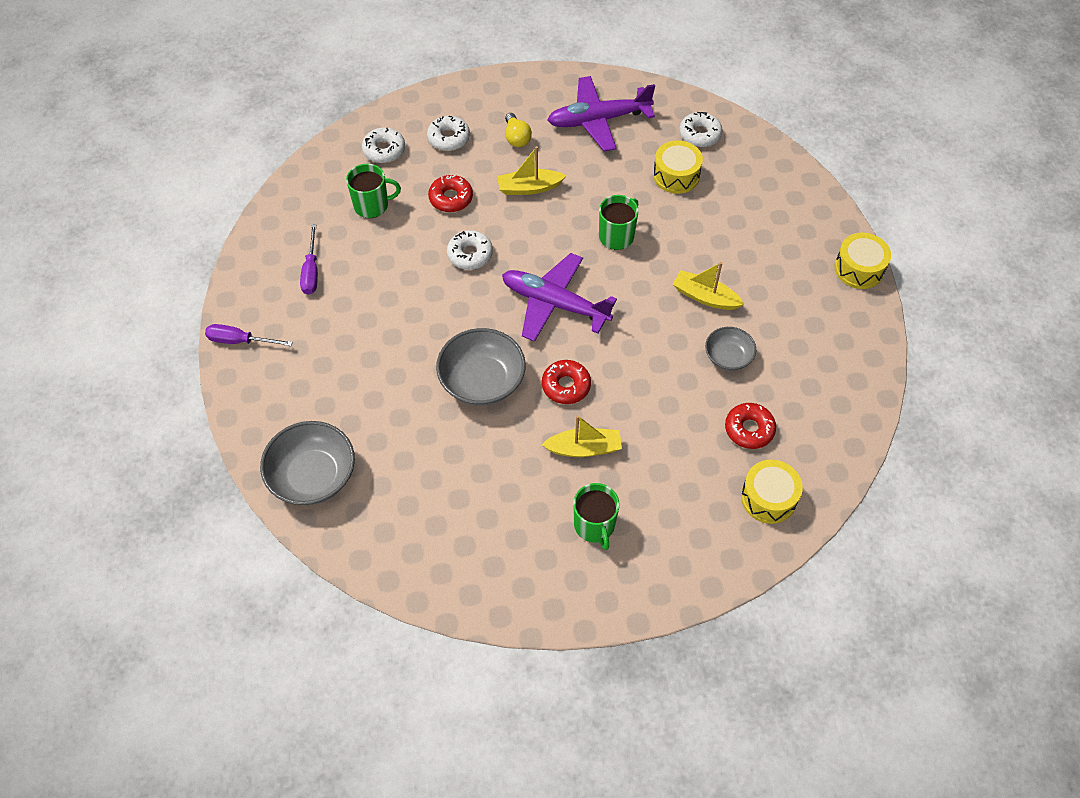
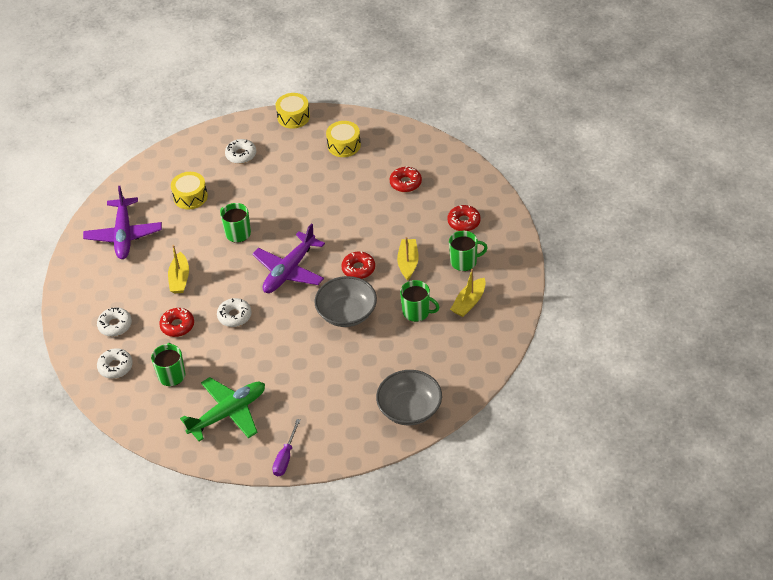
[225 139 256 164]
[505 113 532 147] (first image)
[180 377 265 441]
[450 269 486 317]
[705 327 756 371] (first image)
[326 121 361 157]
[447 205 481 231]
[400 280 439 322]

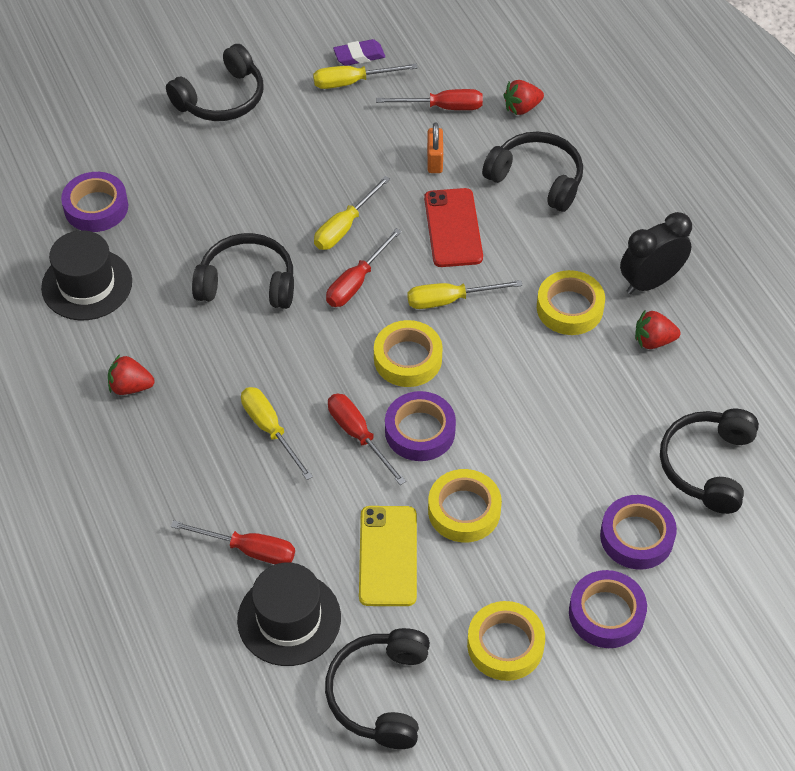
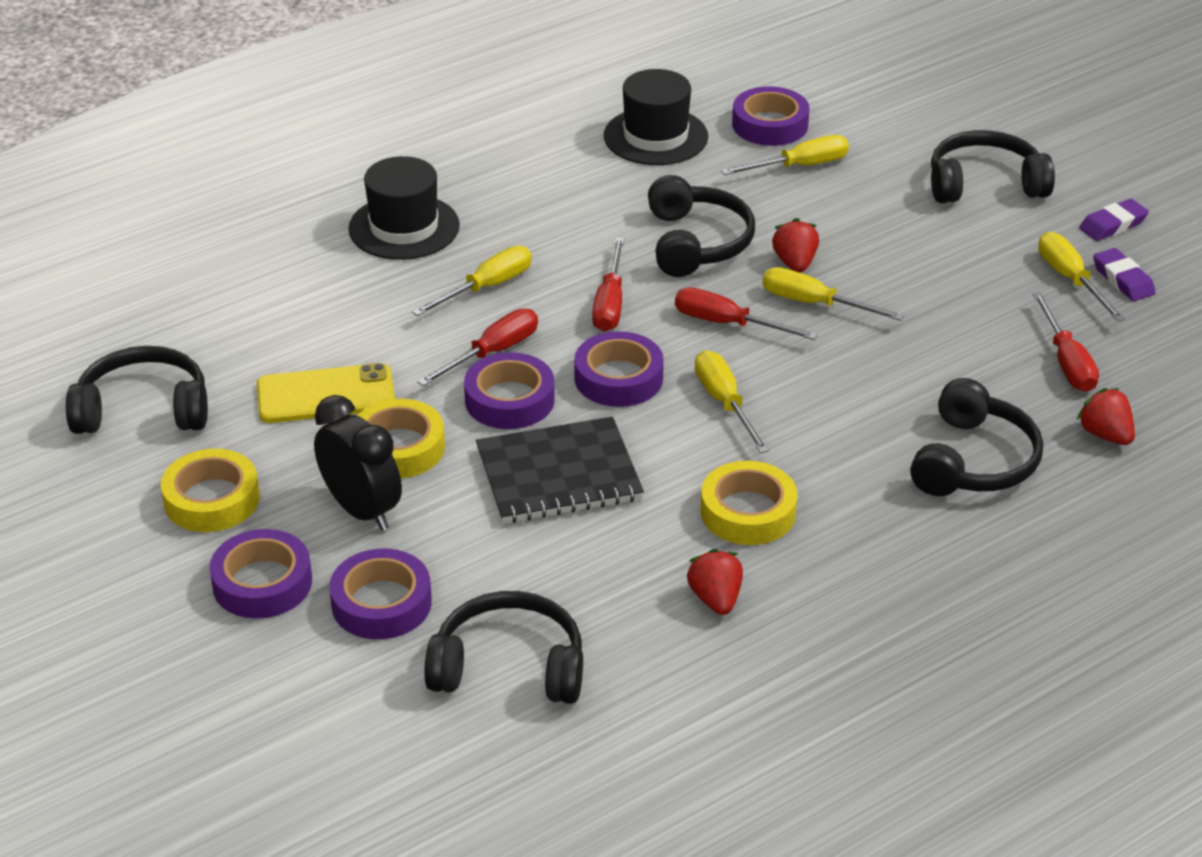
[931 130 1055 203]
[427 122 443 173] (first image)
[424 188 483 267] (first image)
[314 395 402 531]
[574 331 664 407]
[772 218 819 273]
[592 237 625 332]
[348 156 460 260]
[721 135 849 175]
[1079 199 1149 241]
[476 417 644 523]

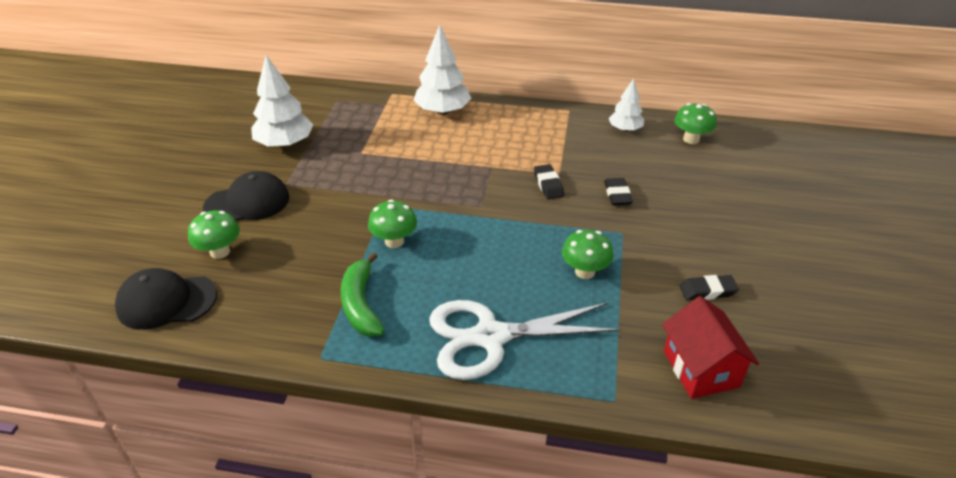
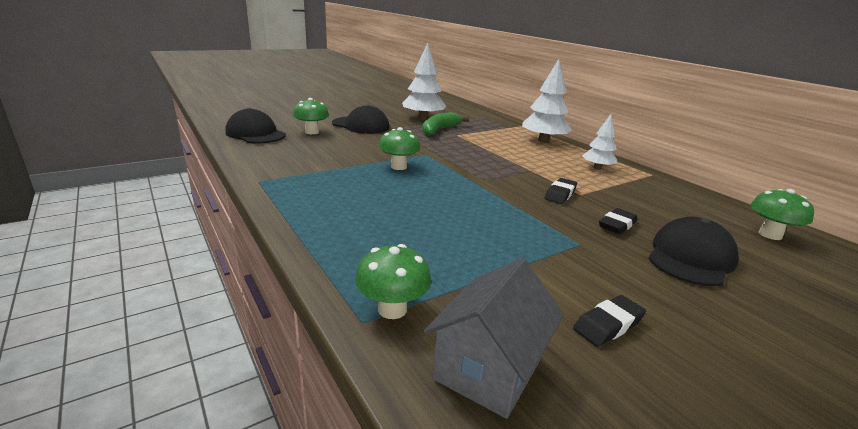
[582 114 617 169]
[355 244 431 319]
[422 112 469 136]
[573 295 646 347]
[423 258 564 419]
[429 300 621 380] (first image)
[648 217 739 286]

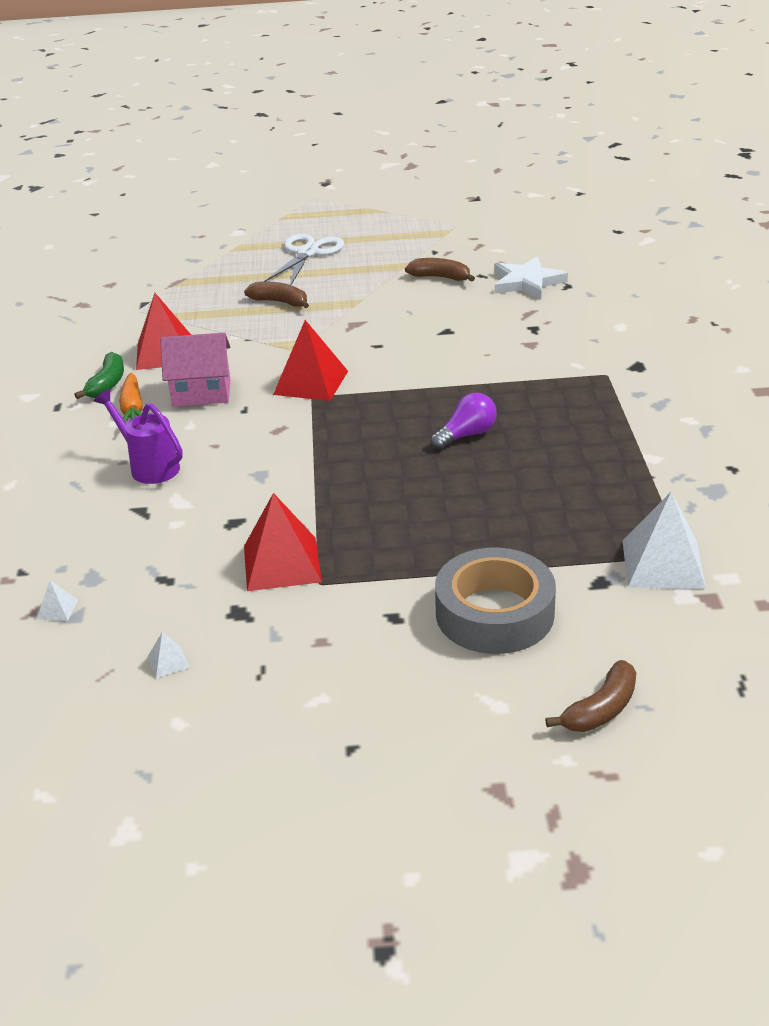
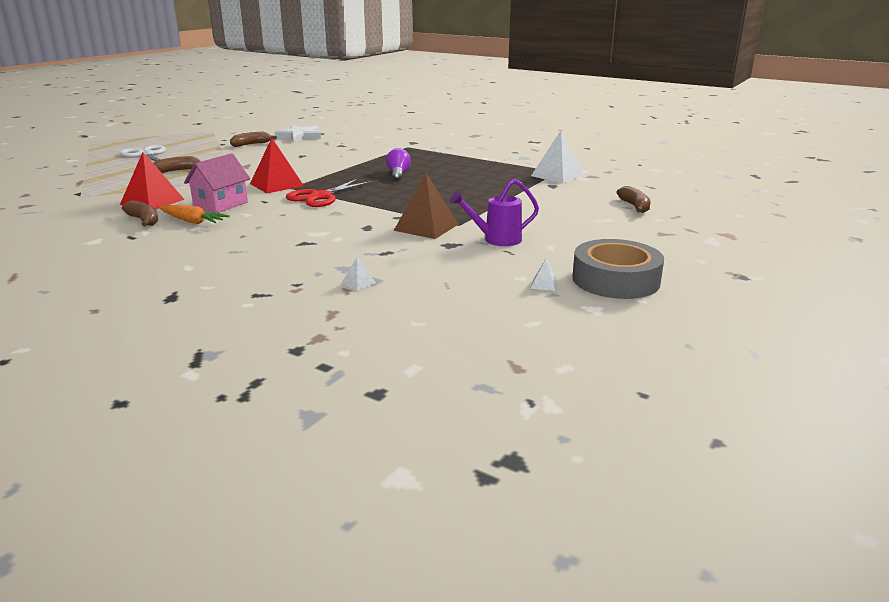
[122 200 158 226]
[450 179 539 246]
[394 173 459 239]
[572 239 664 299]
[530 258 558 291]
[286 178 375 207]

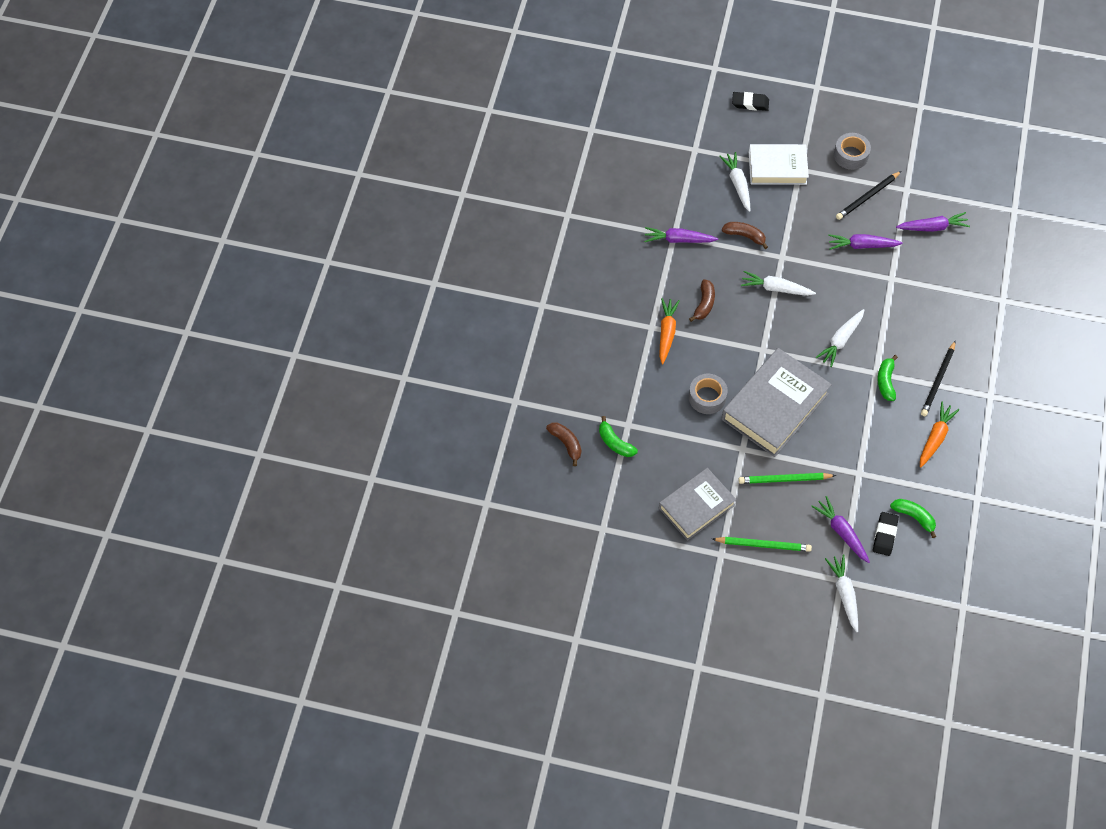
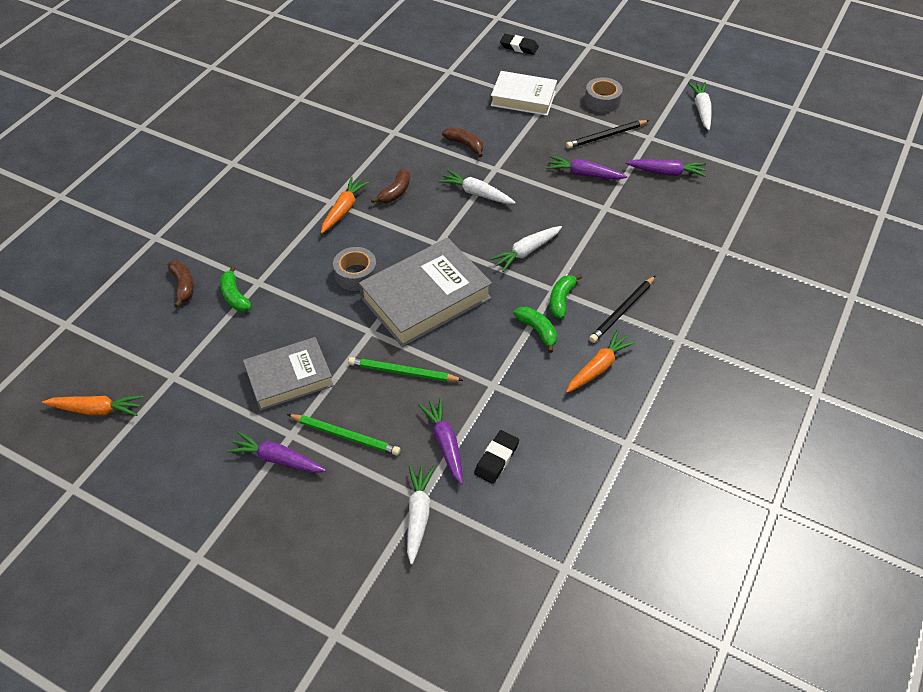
[688 82 712 131]
[227 431 326 473]
[513 307 557 353]
[42 395 143 416]

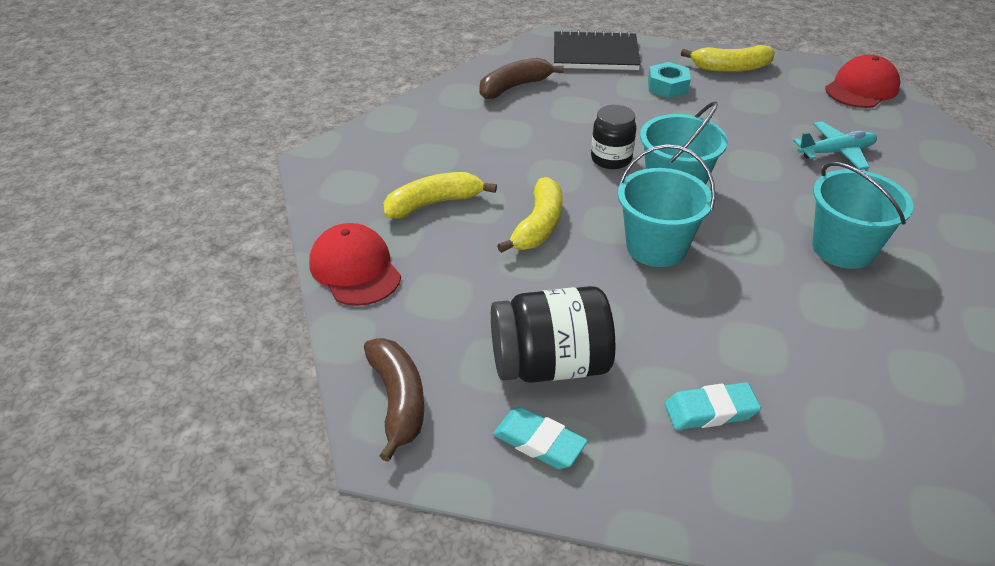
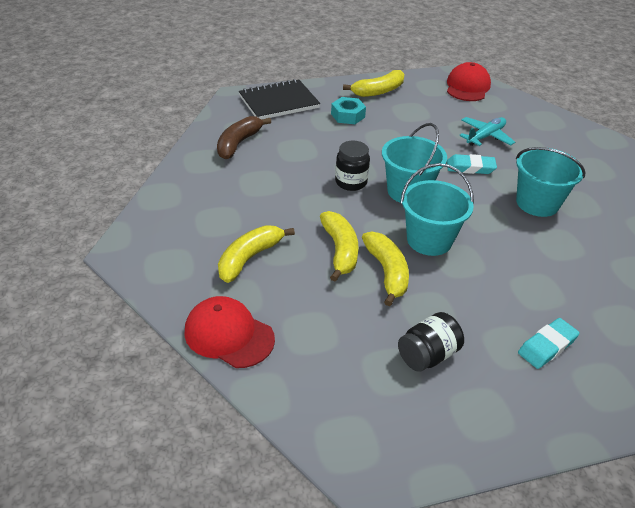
[398 312 464 372]
[364 338 424 462] (first image)
[447 154 497 174]
[362 231 409 306]

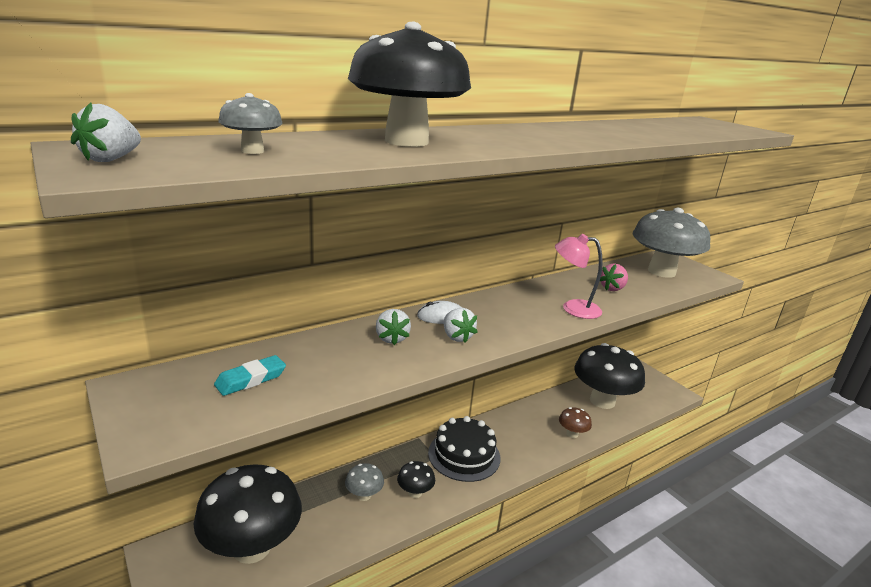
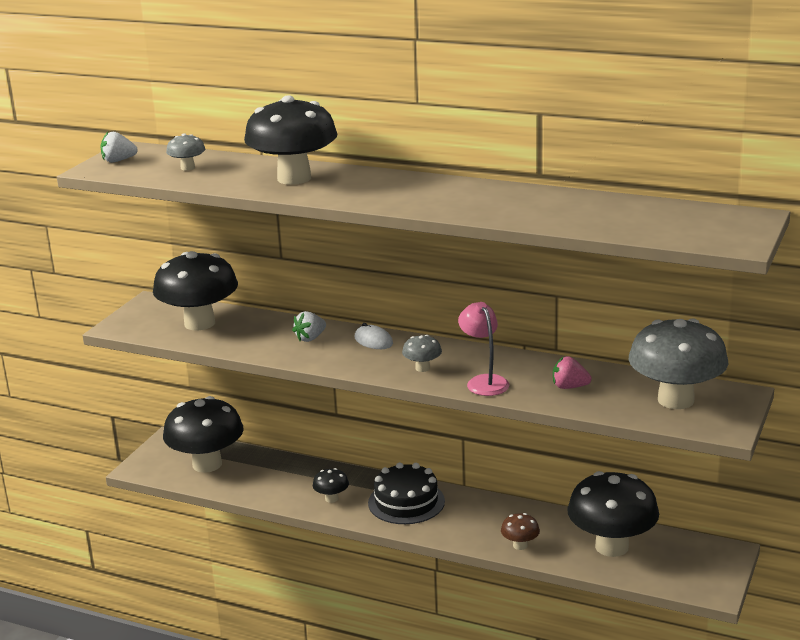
[444 308 477 343] (first image)
[153 251 238 331]
[402 335 442 372]

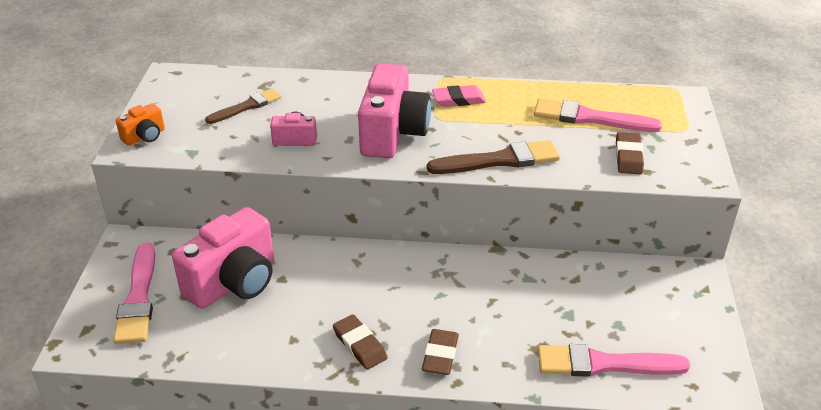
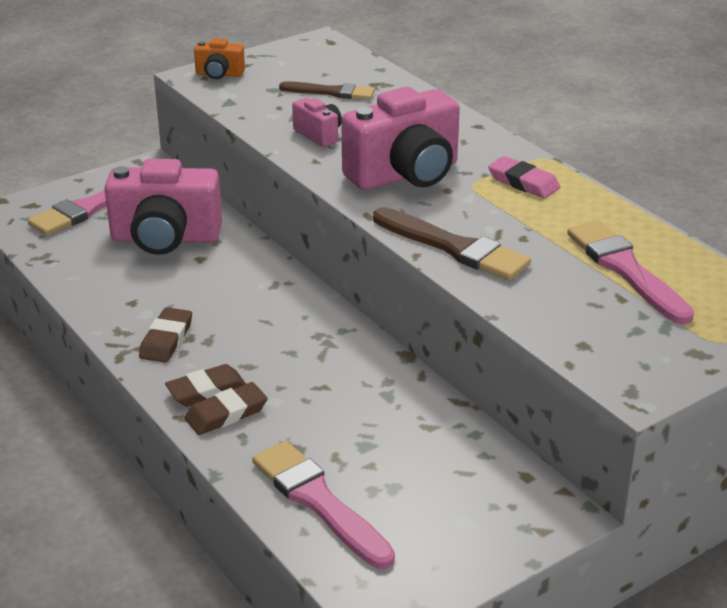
[185 382 268 435]

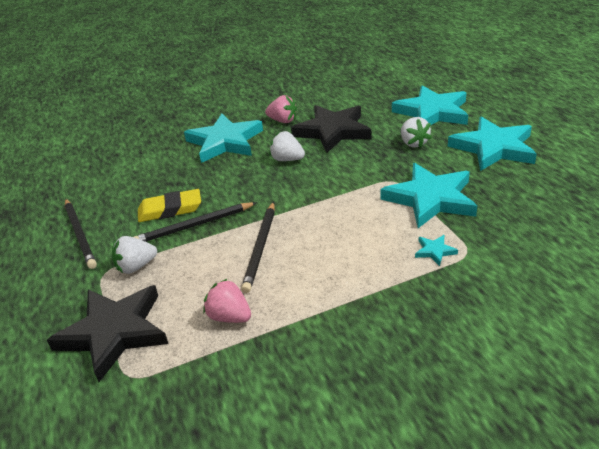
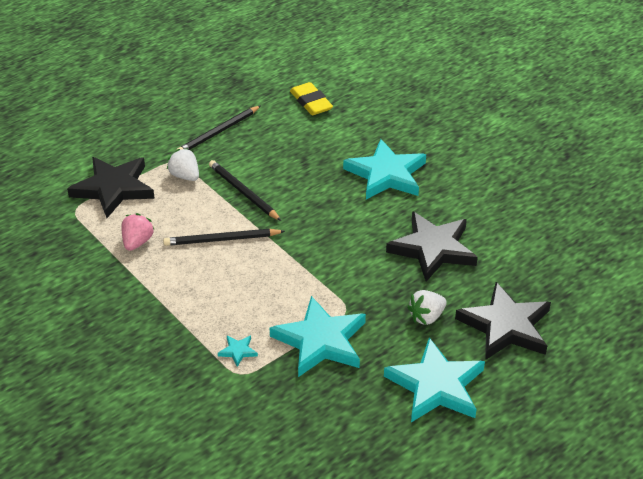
[455 282 551 360]
[265 95 297 123] (first image)
[269 131 305 161] (first image)
[290 82 333 115]

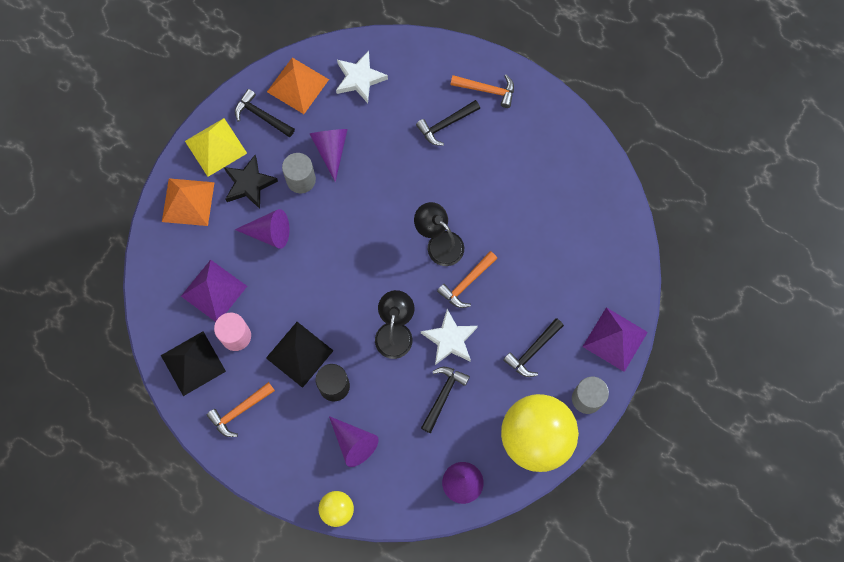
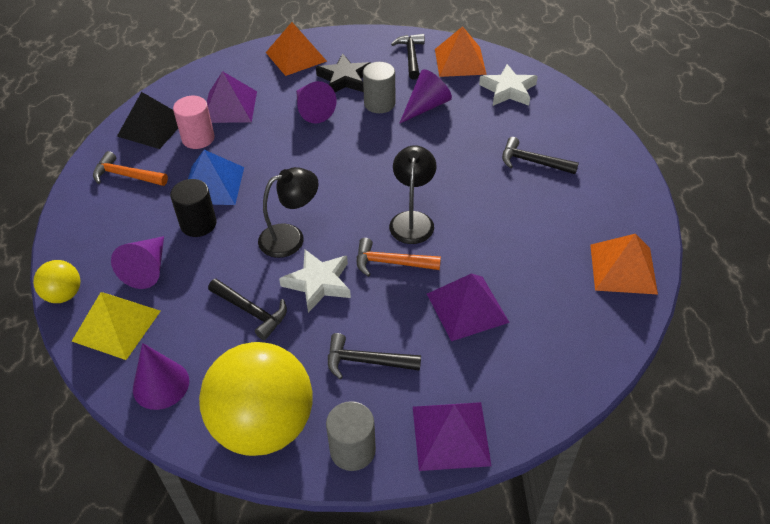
[450 74 514 108] (first image)
[72 292 161 360]
[188 150 244 205]
[208 279 287 340]
[590 234 658 295]
[427 273 510 341]

